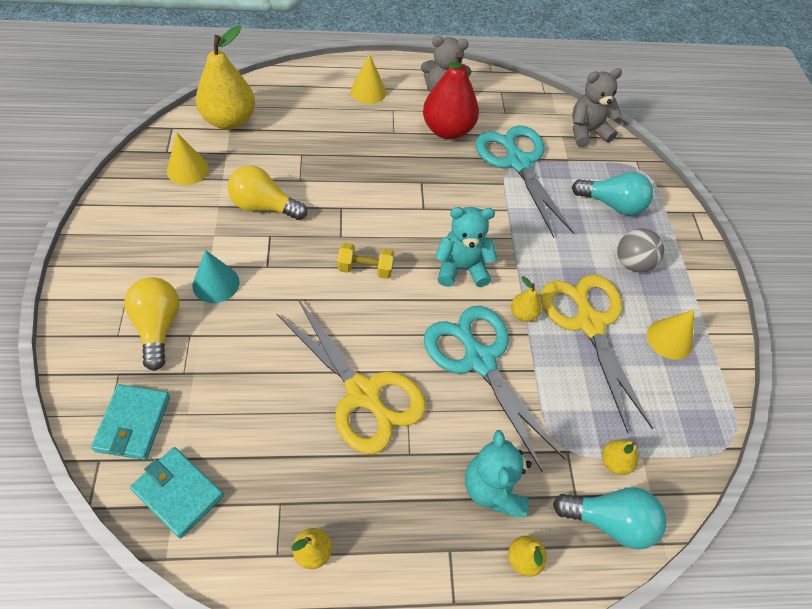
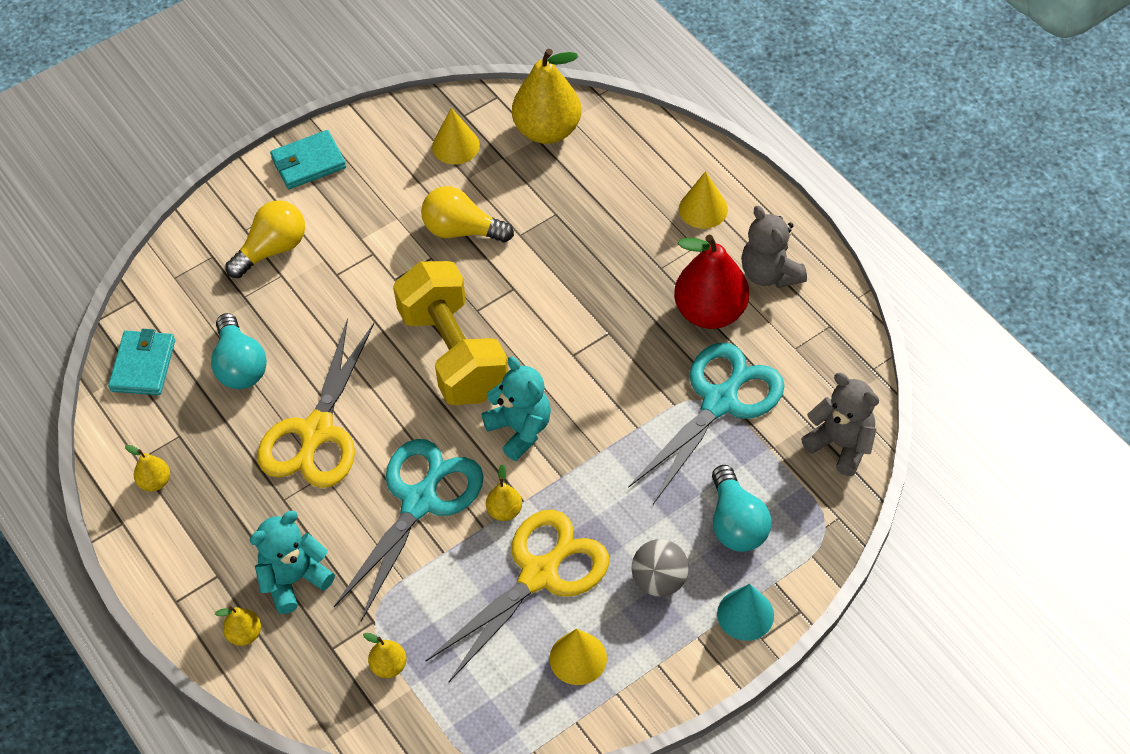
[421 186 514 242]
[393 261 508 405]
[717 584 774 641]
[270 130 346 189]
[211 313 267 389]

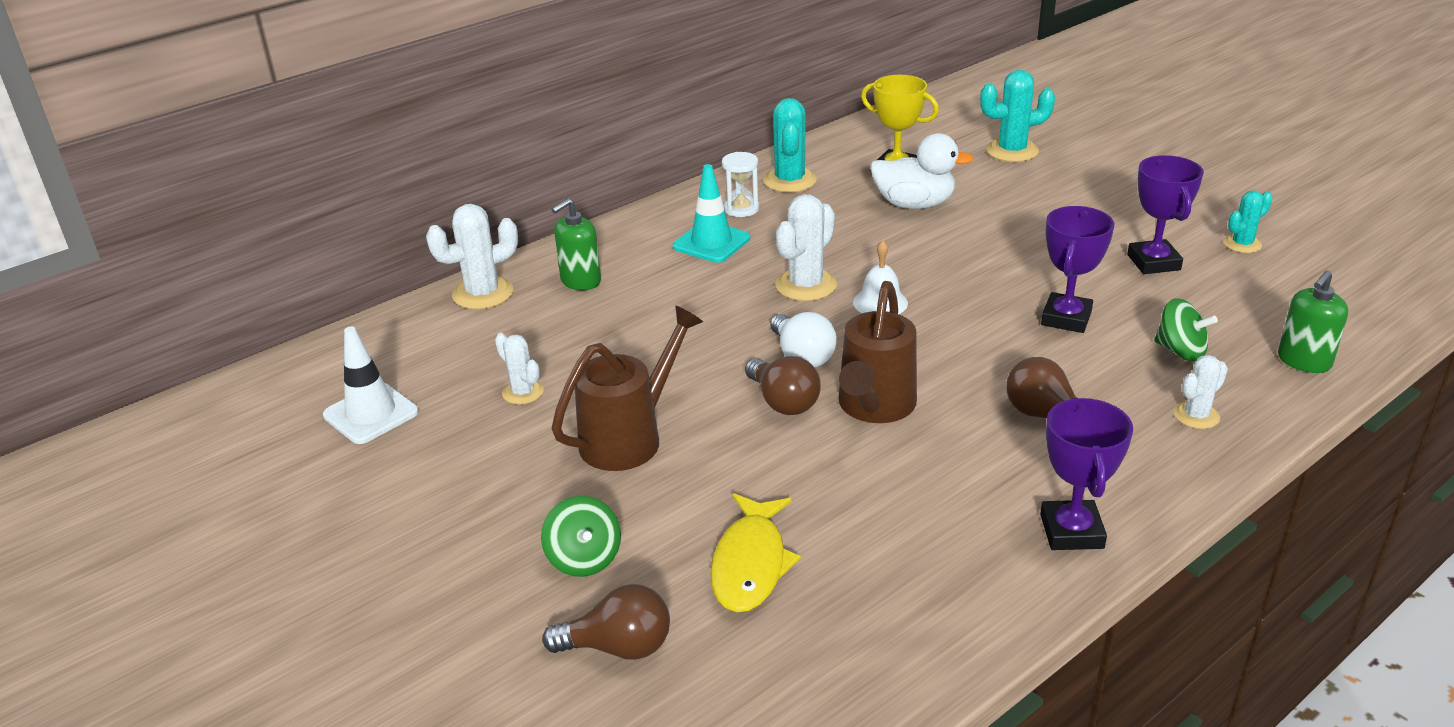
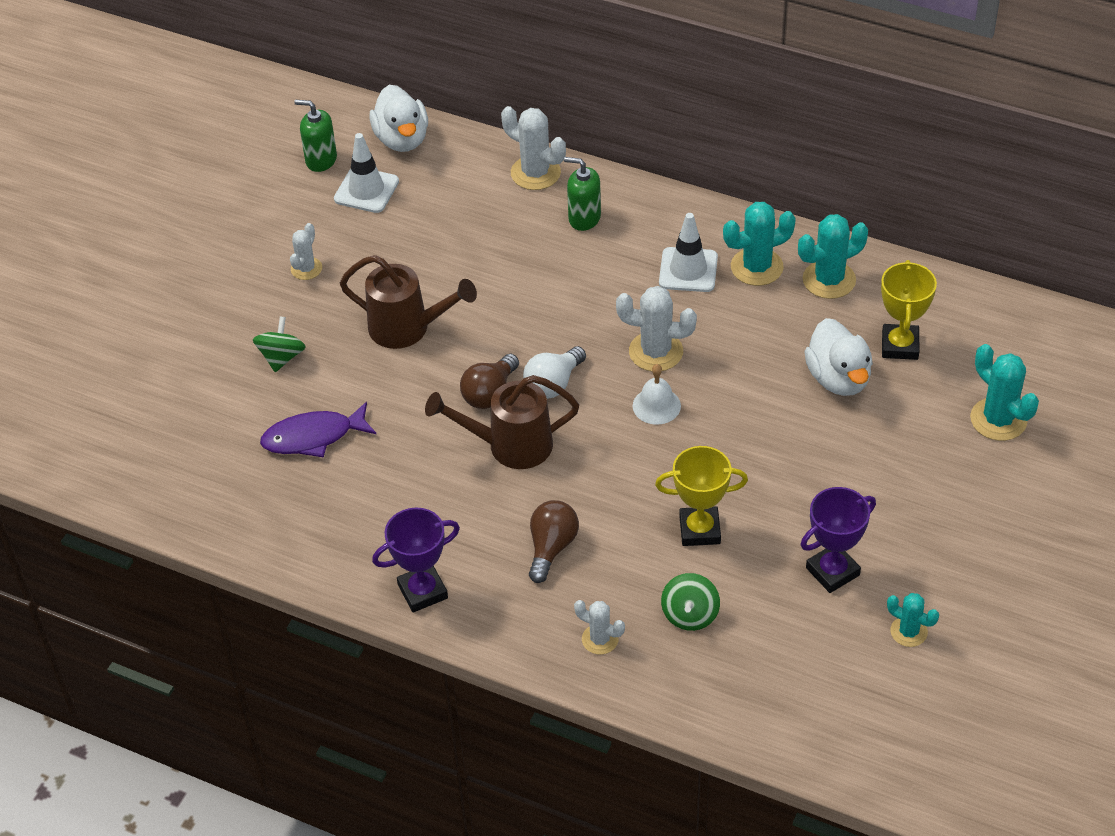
[723 202 796 286]
[659 213 718 292]
[655 446 748 546]
[294 100 337 172]
[290 223 322 280]
[260 402 376 458]
[253 316 305 372]
[542 584 670 660] (first image)
[369 85 428 152]

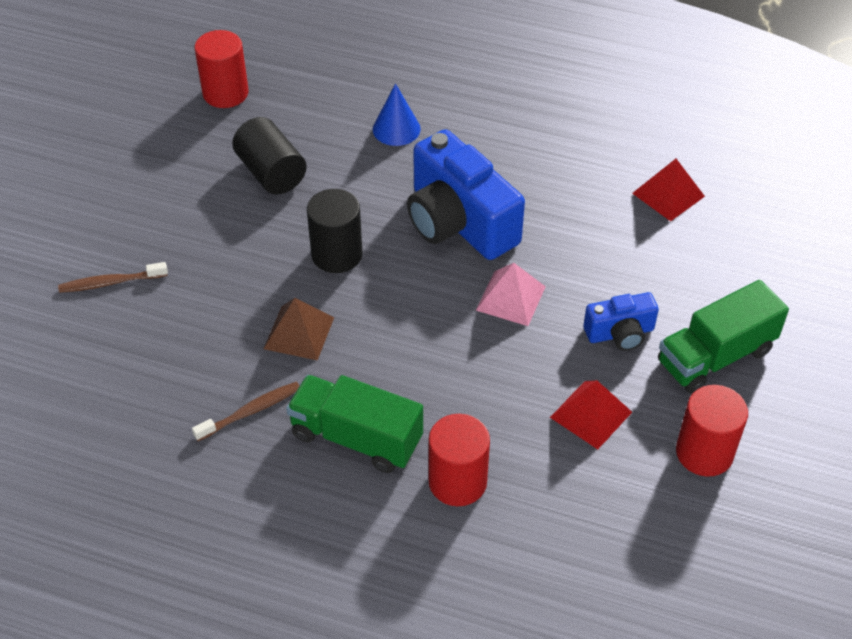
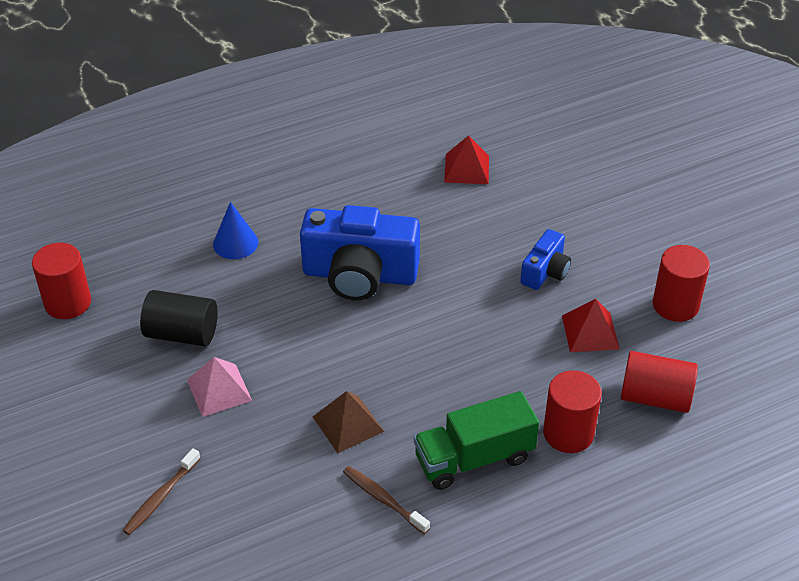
[307 189 363 273] (first image)
[187 357 252 417]
[658 280 789 394] (first image)
[343 466 430 534]
[621 351 698 413]

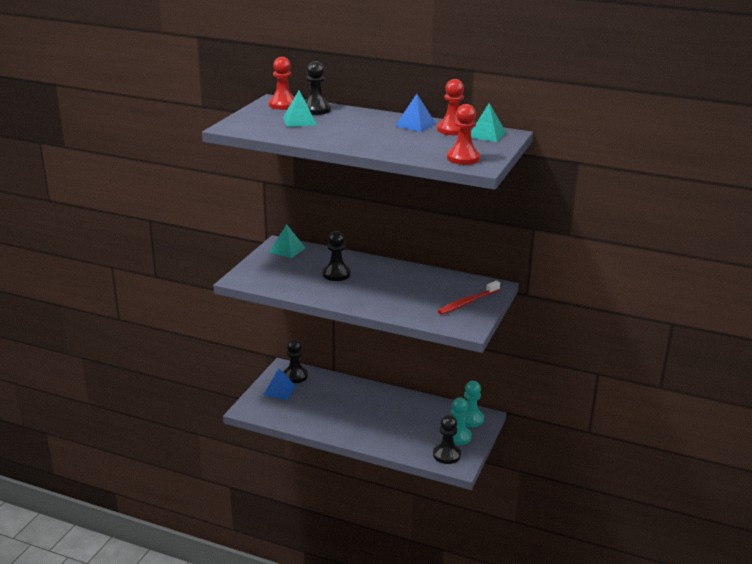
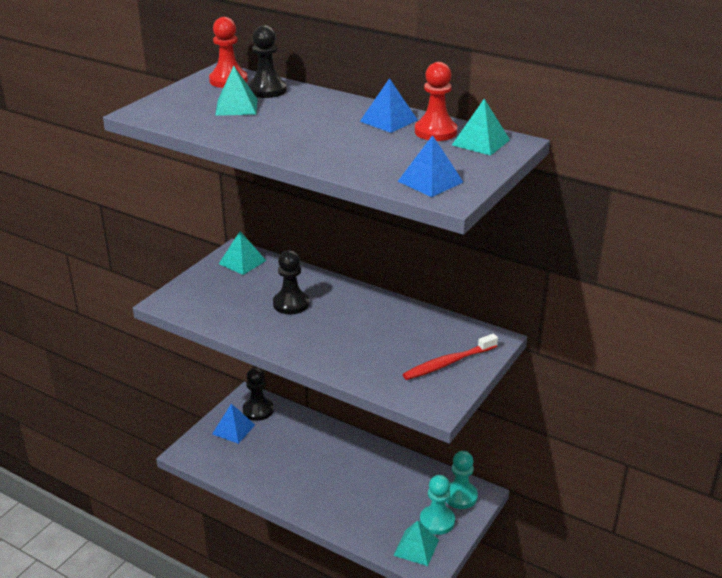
[398 135 463 197]
[393 520 439 566]

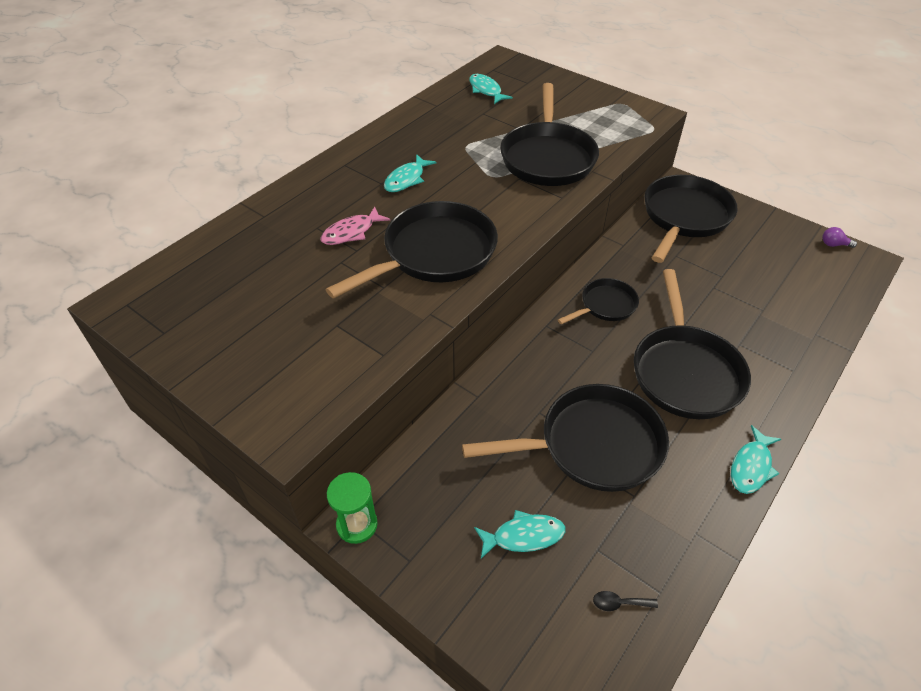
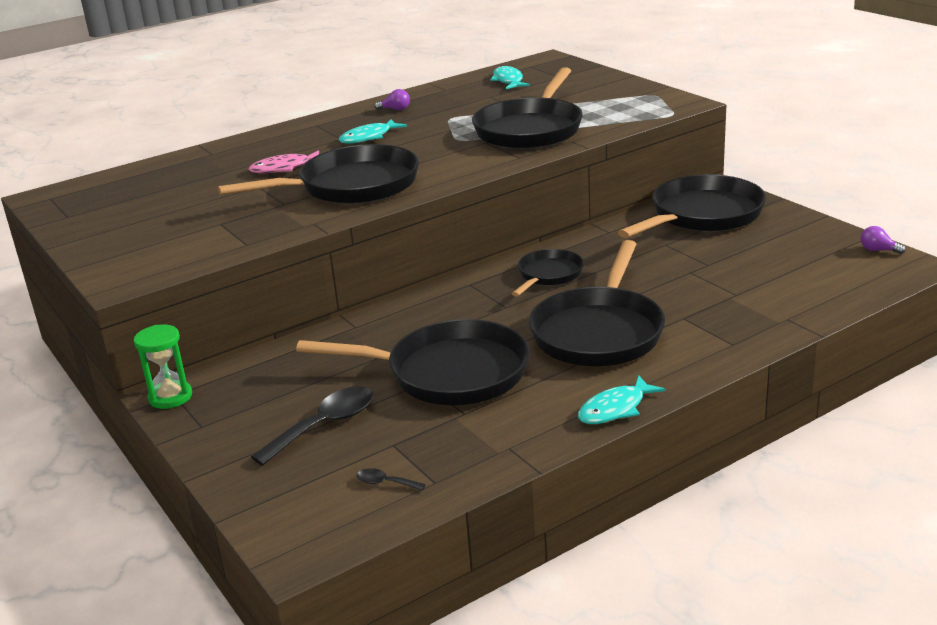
[512 249 584 297]
[251 386 374 466]
[374 89 410 110]

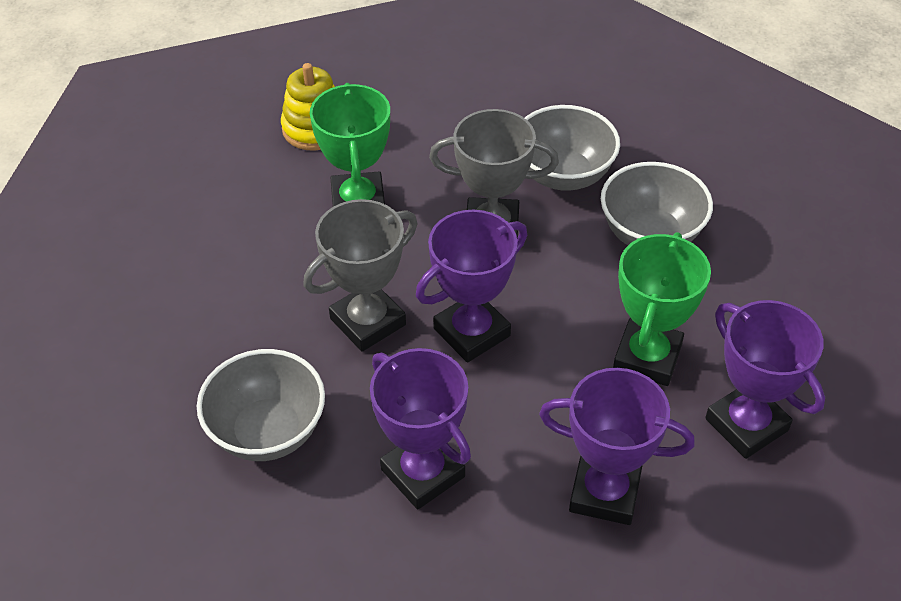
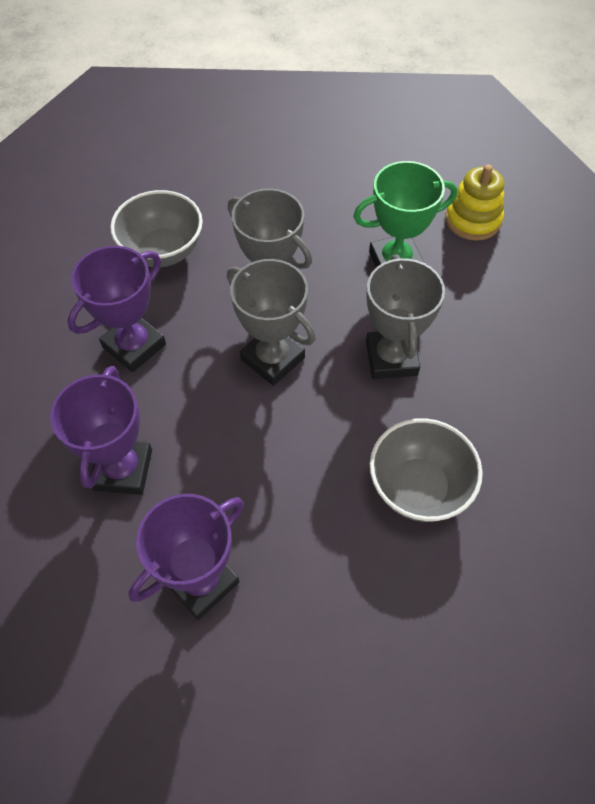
[525 105 620 191] (first image)
[227 259 316 386]
[613 232 711 386] (first image)

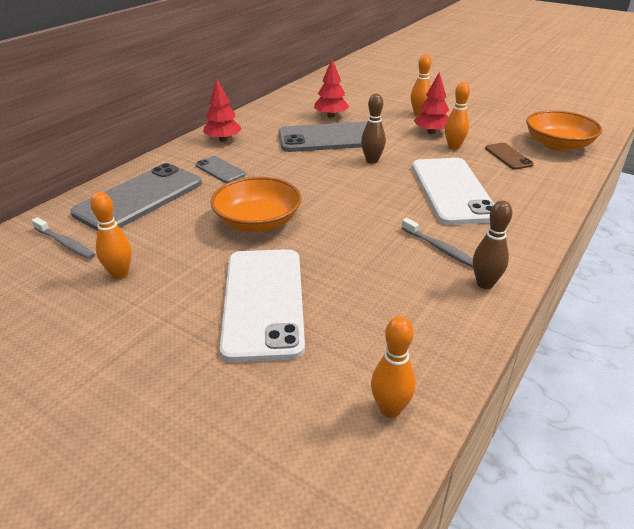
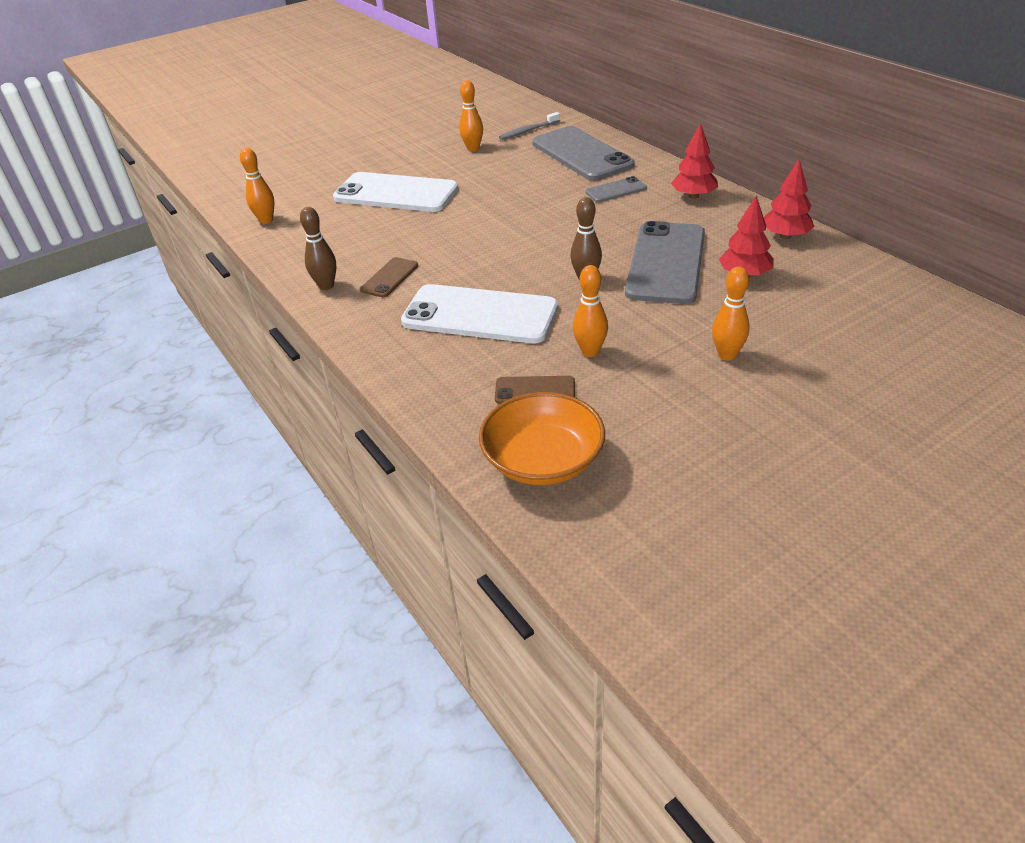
[764 159 815 239]
[211 177 302 232] (first image)
[360 257 418 297]

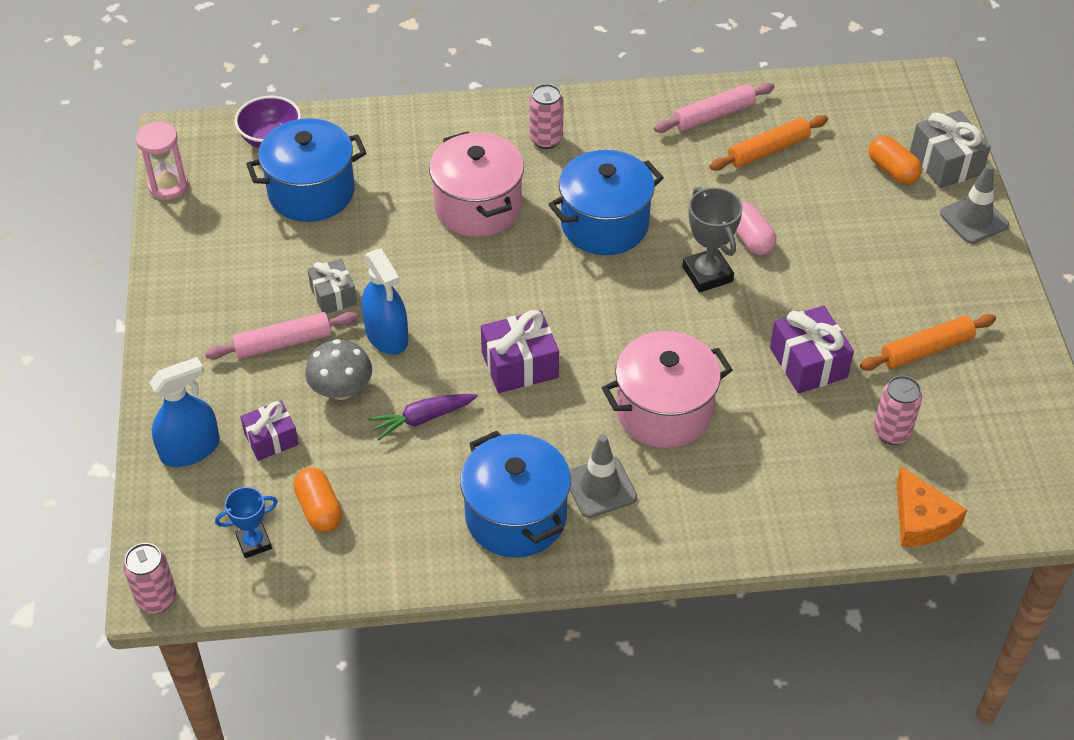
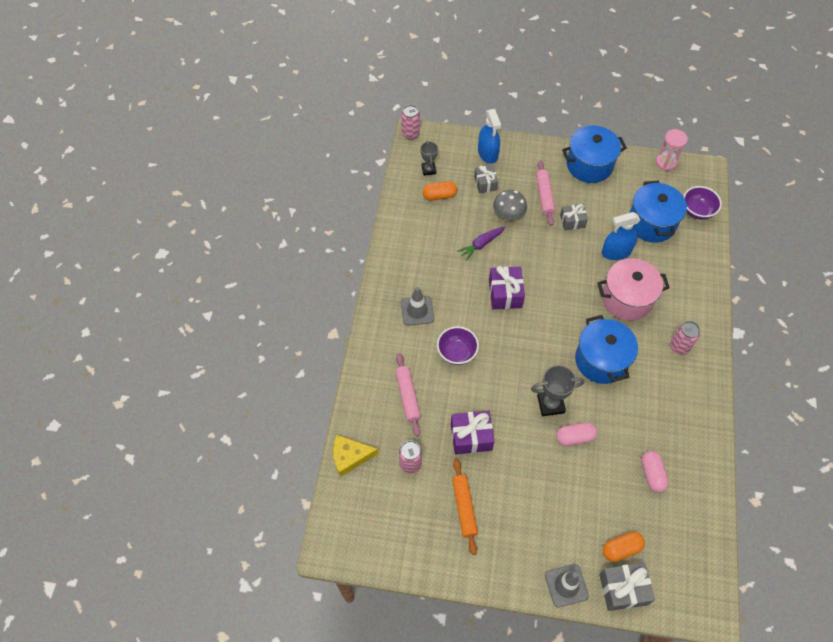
[395 353 421 437]
[641 451 669 492]
[602 212 640 260]
[437 326 479 365]
[457 227 505 261]
[474 165 498 193]
[562 126 627 183]
[333 435 378 477]
[420 140 438 176]

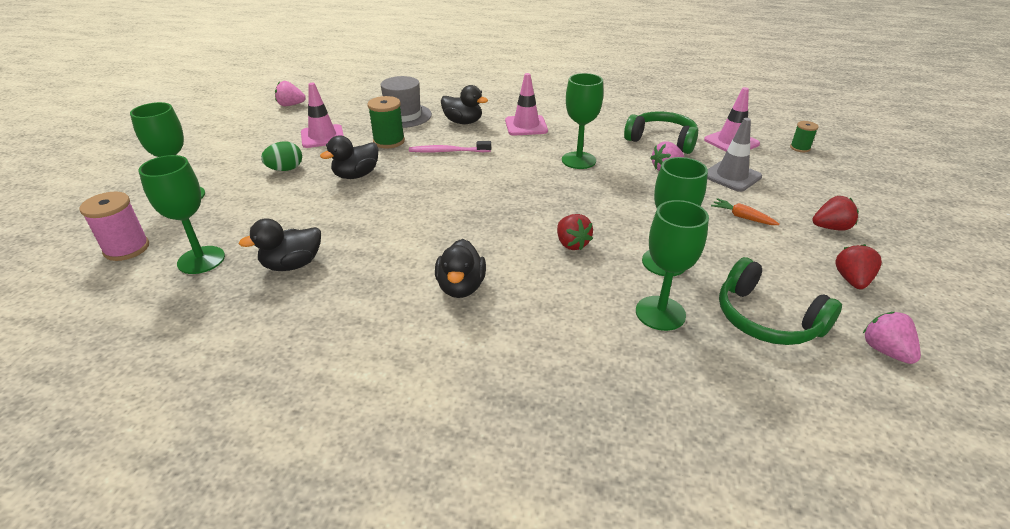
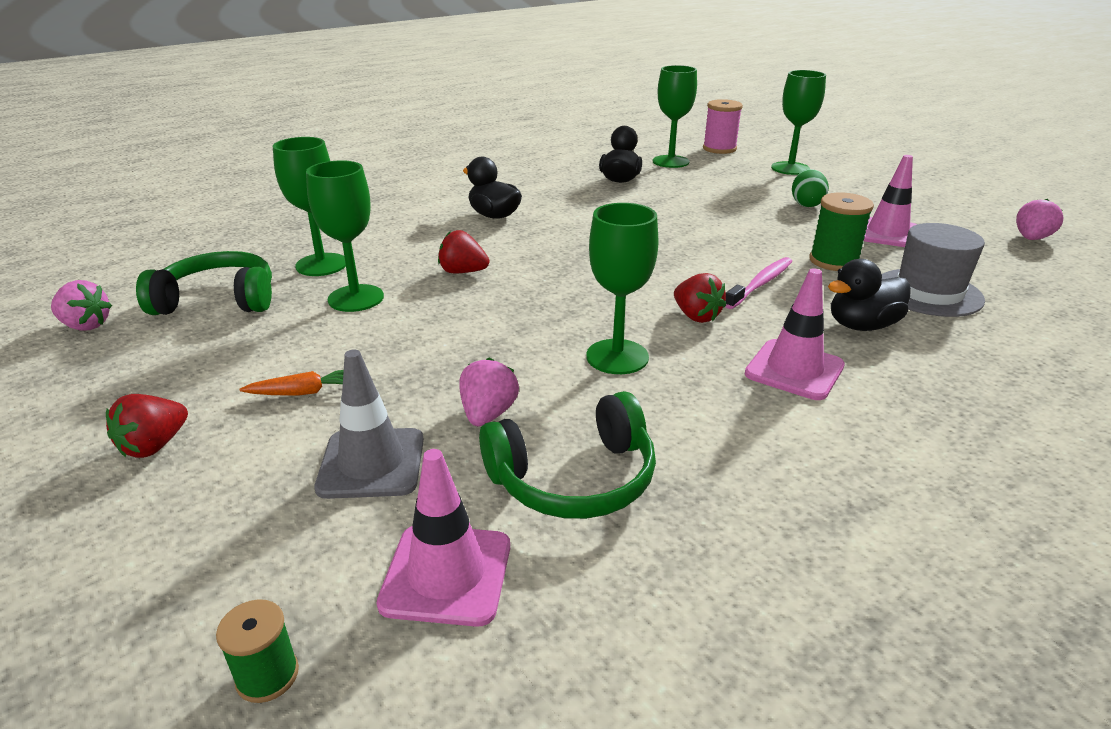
[320 135 378 179] (first image)
[674 273 726 323]

